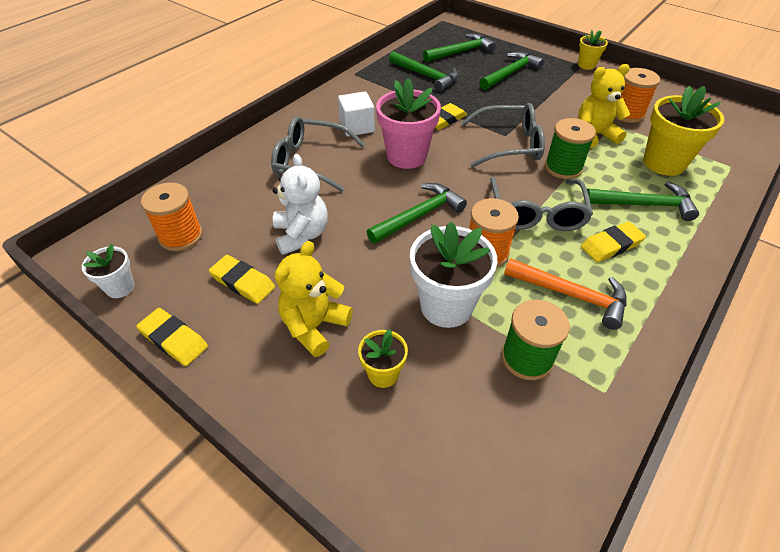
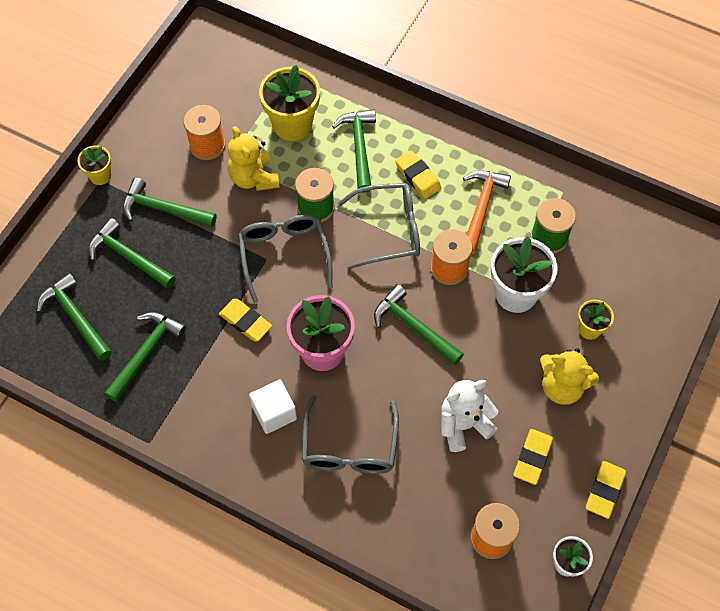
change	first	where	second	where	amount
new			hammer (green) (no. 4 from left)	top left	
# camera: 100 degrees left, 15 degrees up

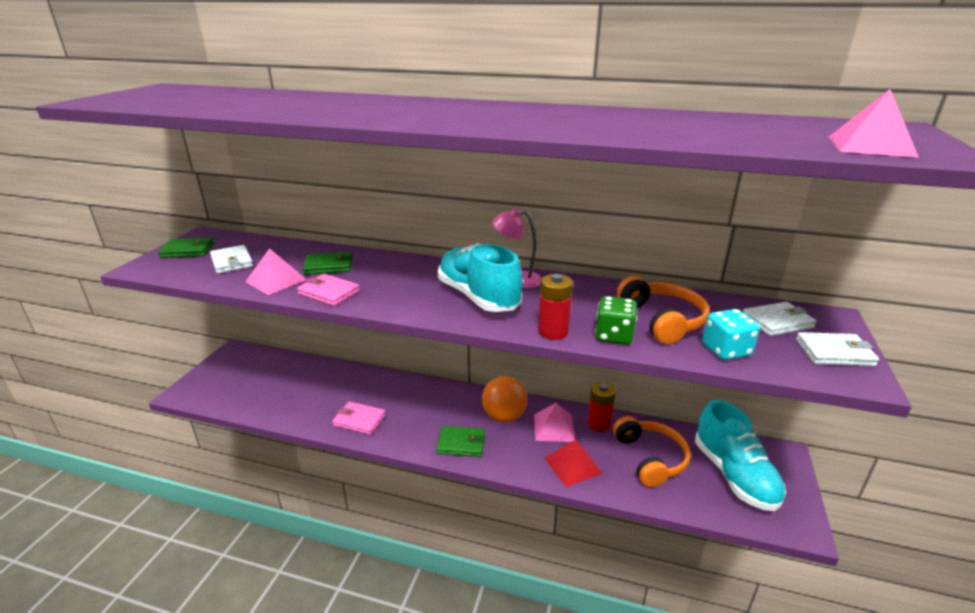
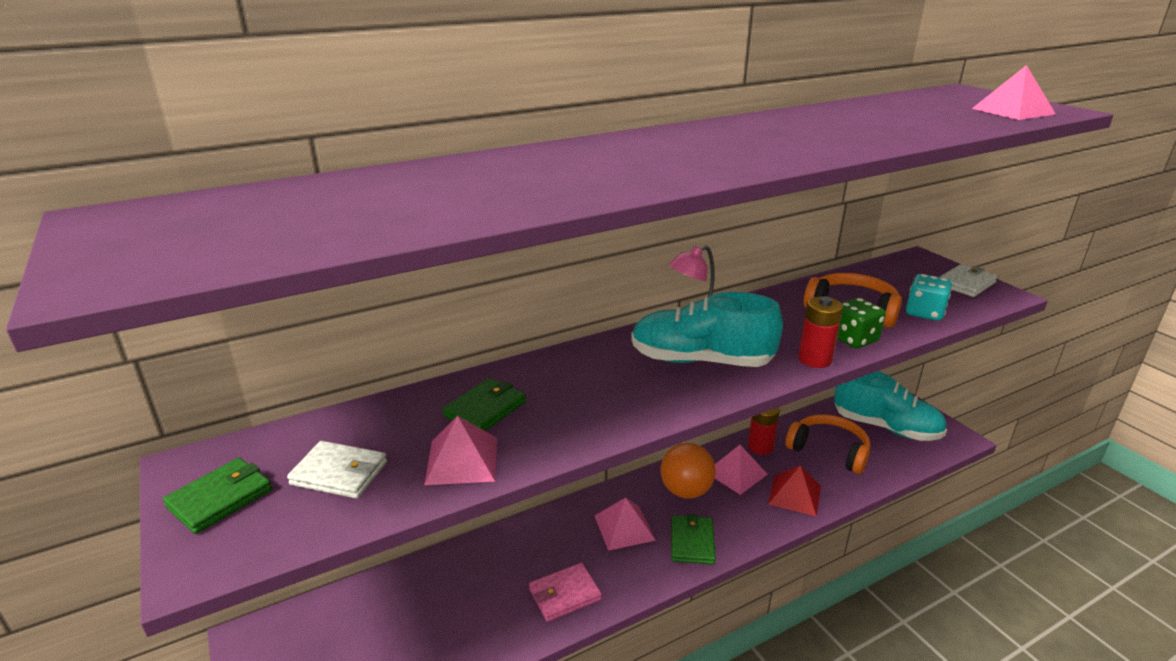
change	first	where	second	where	amount
gone	wallet (pink) (no. 1 from left)	centre			
gone	wallet (white) (no. 2 from left)	middle right			
new			pyramid (pink) (no. 2 from left)	bottom centre	
rotated	wallet (green) (no. 3 from left)	bottom centre		bottom centre	45 degrees counterclockwise
# camera: 45 degrees left, 0 degrees up

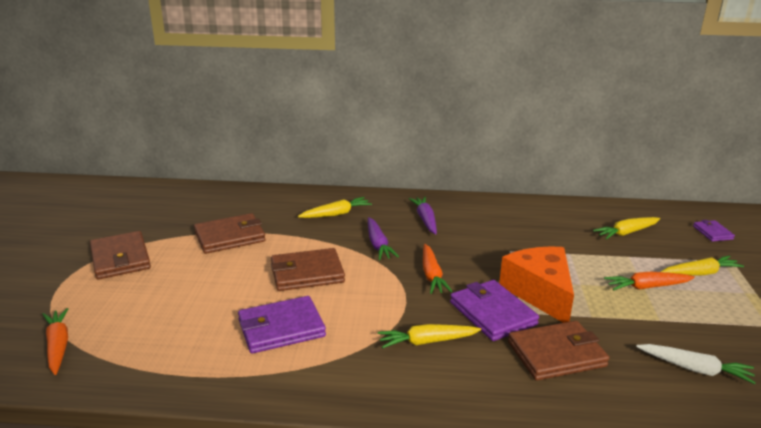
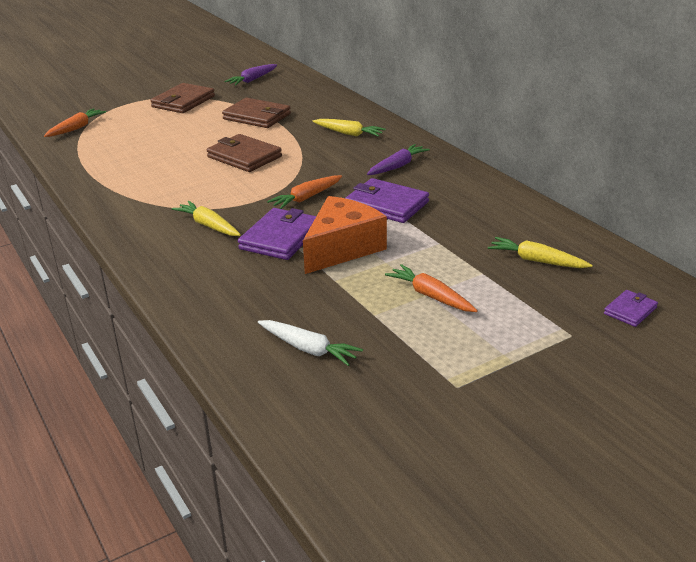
change	first	where	second	where	amount
gone	wallet (brown) (no. 4 from left)	bottom right			
gone	carrot (yellow) (no. 4 from left)	middle right			
shifted	wallet (purple) (no. 1 from left in the first image)	bottom centre	wallet (purple) (no. 2 from left)	centre	
shifted	carrot (purple) (no. 1 from left)	centre		top centre	
rotated	carrot (white)	bottom right		centre	45 degrees counterclockwise
# camera: 55 degrees right, 5 degrees up

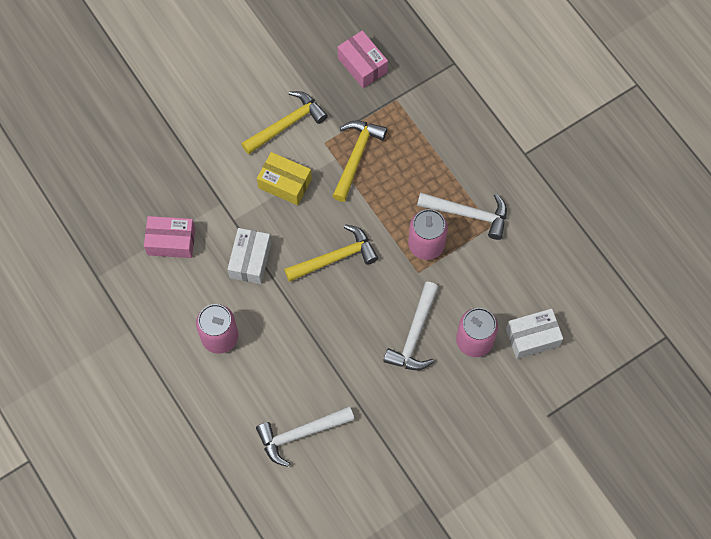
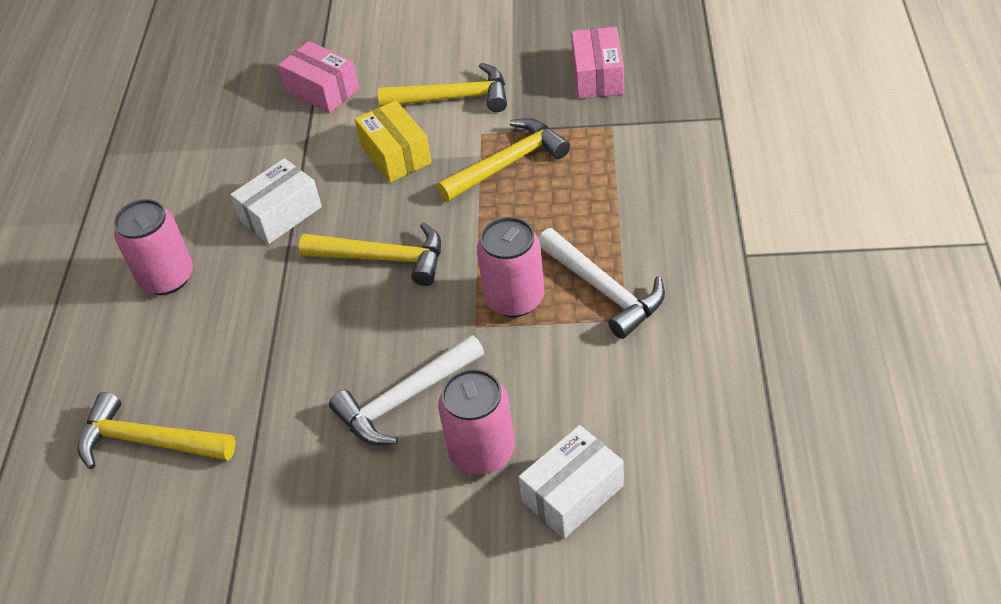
change	first	where	second	where	amount
shifted	box (pink) (no. 1 from left)	middle left		top left	
repainted	hammer (white) (no. 1 from left)	bottom centre	hammer (yellow) (no. 1 from left)	bottom left	
rotated	box (white) (no. 2 from left)	middle right		bottom centre	60 degrees counterclockwise
# camera: 40 degrees right, 20 degrees down

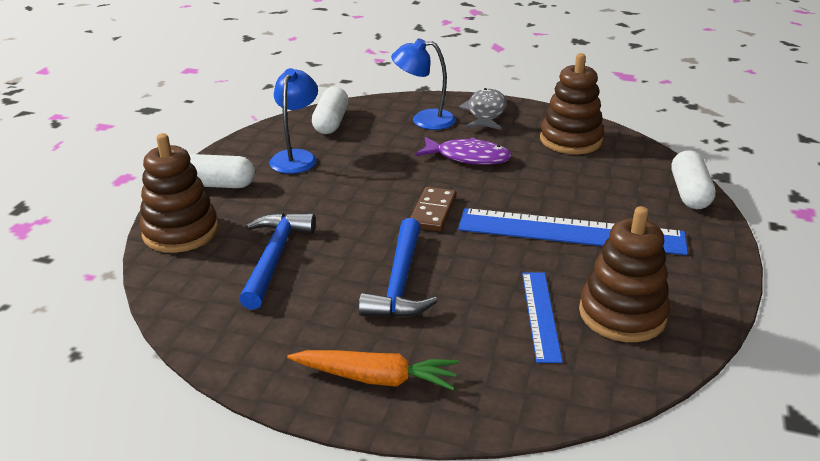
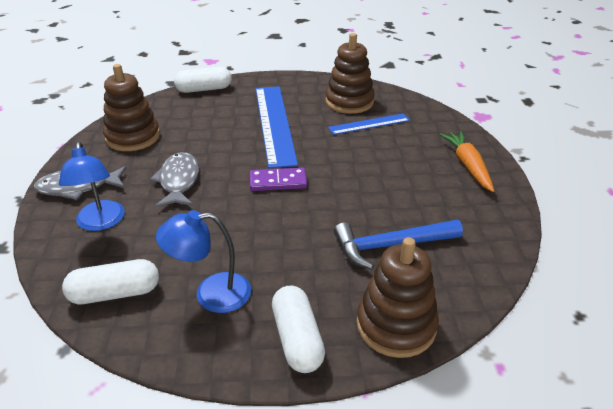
change	first	where	second	where	amount
gone	hammer (blue) (no. 2 from left)	centre			
repainted	domino (brown)	centre	domino (purple)	centre	
repainted	fish (purple)	top centre	fish (grey) (no. 2 from left)	middle left	
# camera: 110 degrees left, 5 degrees up

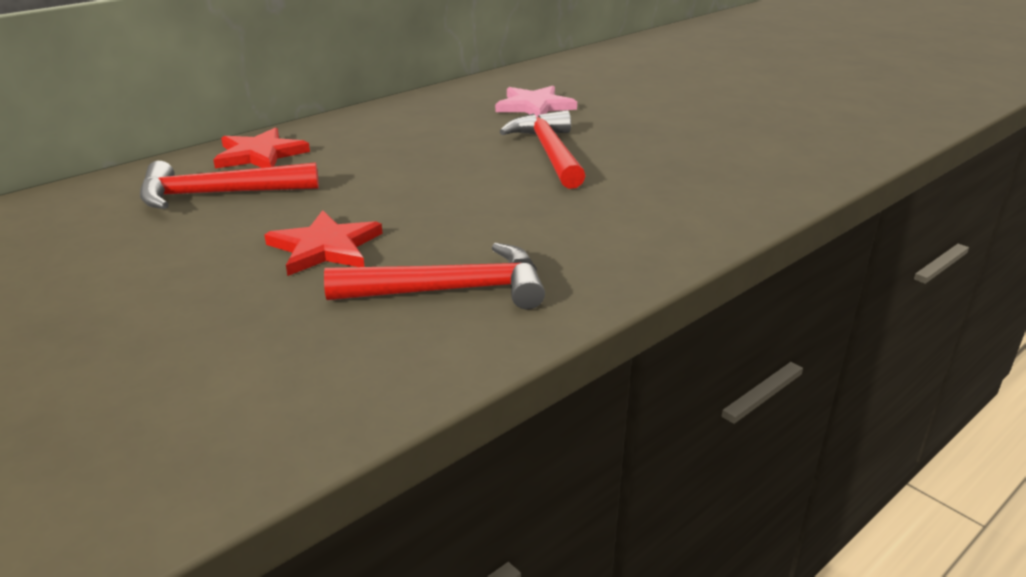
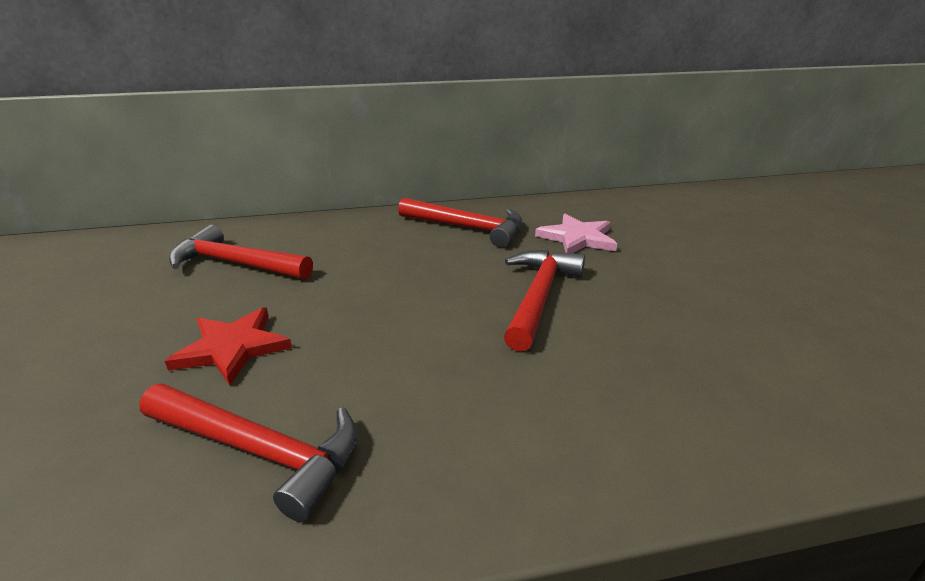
change	first	where	second	where	amount
gone	star (red) (no. 1 from left)	top left			
new			hammer (red) (no. 3 from left)	centre	
# camera: 30 degrees right, 0 degrees up

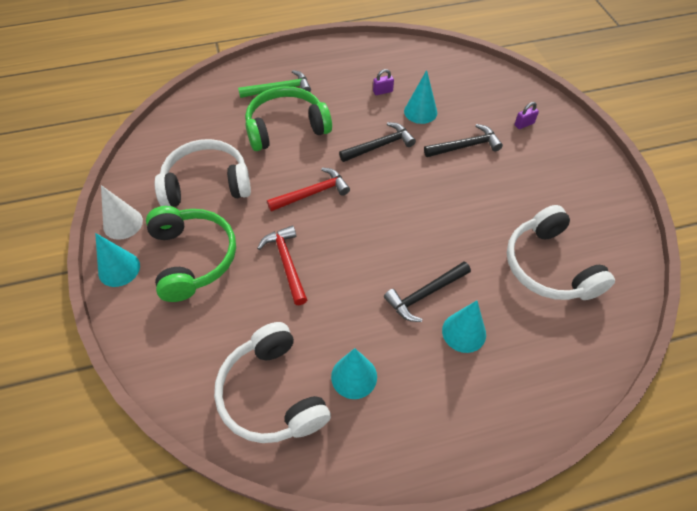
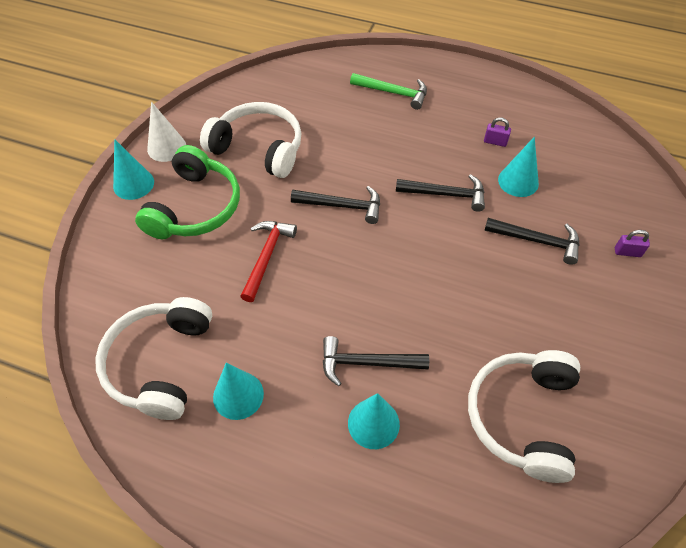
change	first	where	second	where	amount
gone	headphones (green) (no. 2 from left)	top centre			
repainted	hammer (red) (no. 2 from left)	centre	hammer (black) (no. 1 from left)	centre	
# camera: 35 degrees right, 0 degrees up

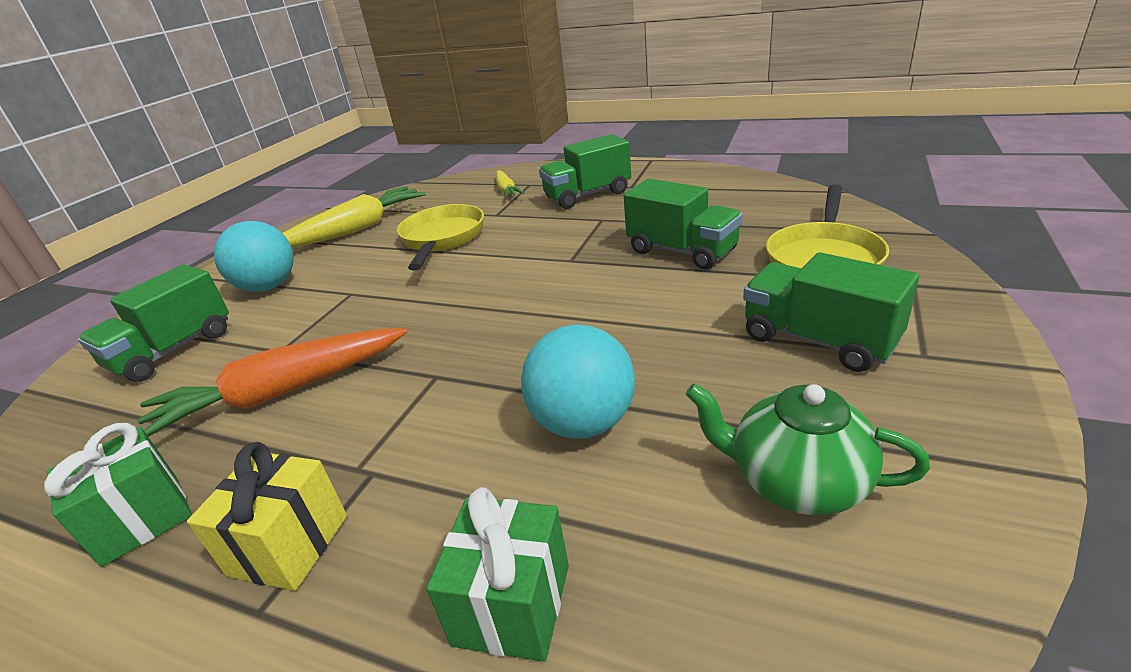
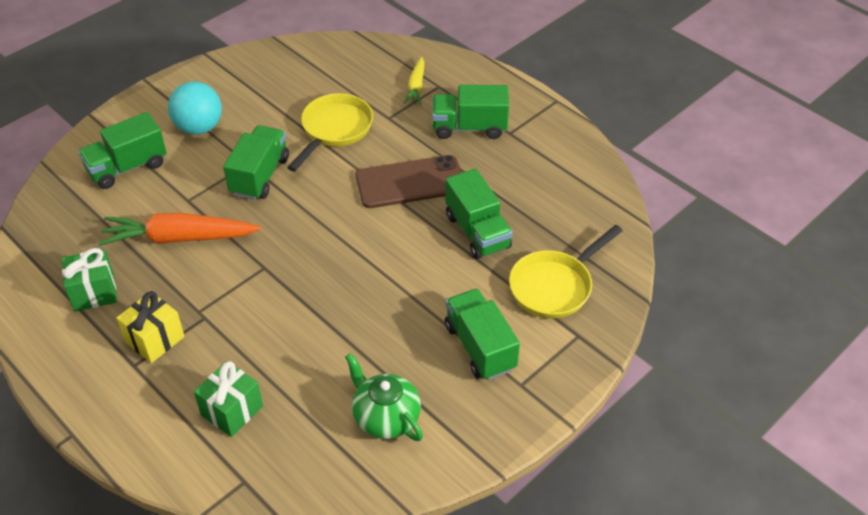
change	first	where	second	where	amount
gone	carrot (yellow) (no. 1 from left)	top left			
gone	ball (turquoise) (no. 2 from left)	centre			
new			truck (green) (no. 2 from left)	top left	
new			phone (brown)	centre	
# camera: 20 degrees right, 15 degrees up

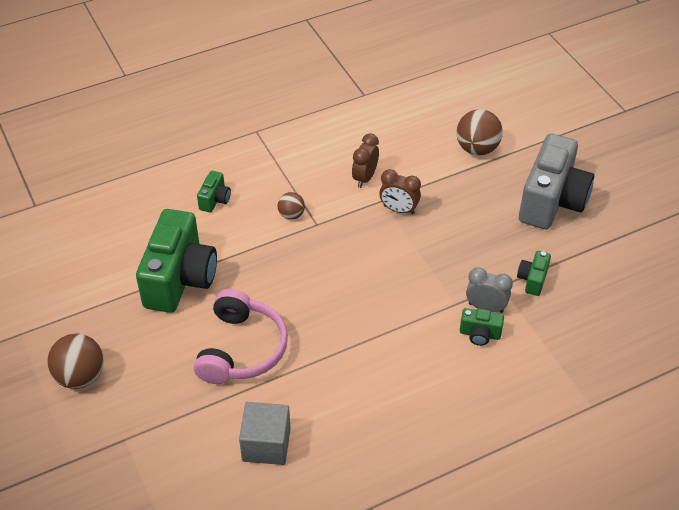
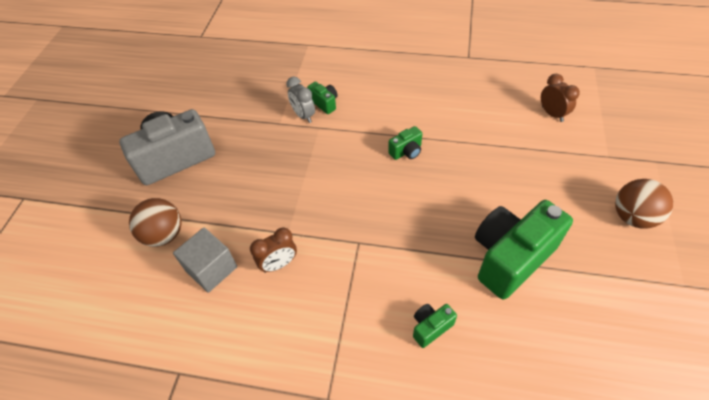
change	first	where	second	where	amount
gone	headphones (pink)	centre			
gone	ball (brown) (no. 2 from left)	centre			
shifted	cube (grey)	bottom centre		middle left	
shifted	clock (brown) (no. 2 from left)	centre		top right	
shifted	camera (green) (no. 4 from left in the first image)	middle right	camera (green) (no. 2 from left)	centre	
# camera: 140 degrees left, 5 degrees up

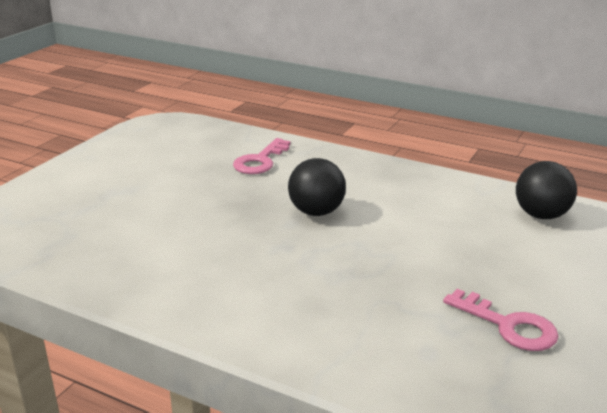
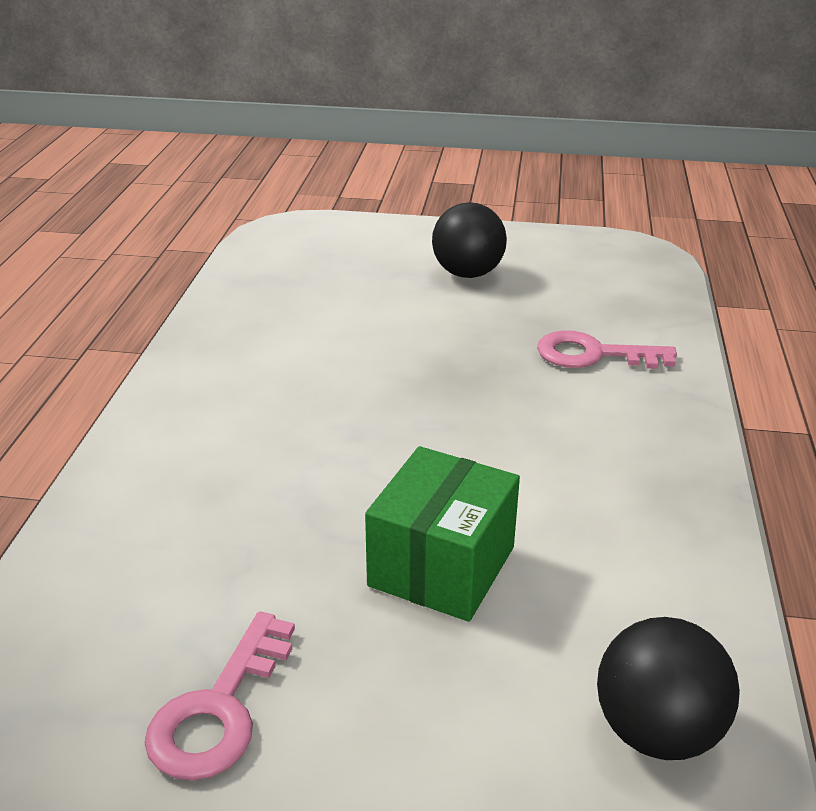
change	first	where	second	where	amount
new			box (green)	centre	
shifted	ball (black) (no. 1 from left)	centre		top centre	
# camera: 70 degrees right, 5 degrees up

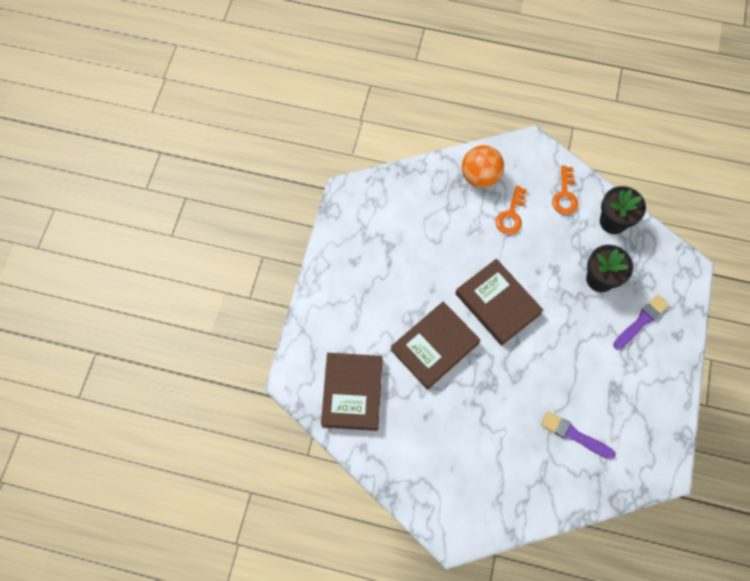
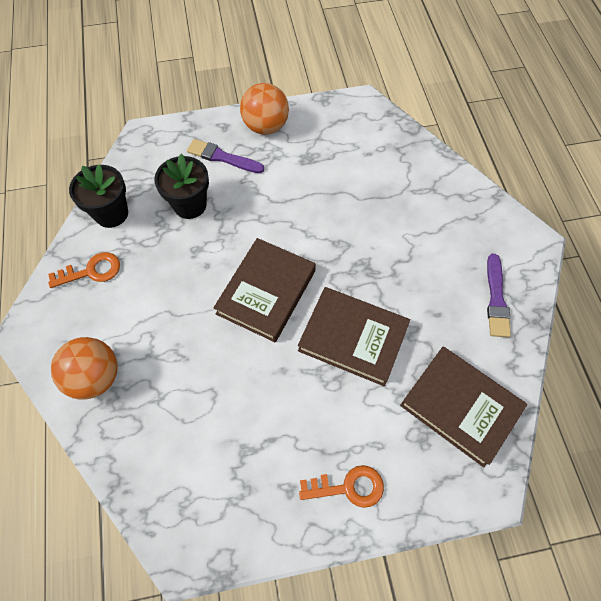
change	first	where	second	where	amount
new			ball (orange) (no. 2 from left)	top centre	
shifted	key (orange) (no. 1 from left in the first image)	middle right	key (orange) (no. 2 from left)	bottom centre	
shifted	brush (purple) (no. 1 from left in the first image)	bottom right	brush (purple) (no. 2 from left)	middle right	
rotated	book (brown) (no. 1 from left in the first image)	bottom centre	book (brown) (no. 3 from left)	bottom right	60 degrees clockwise
# camera: 115 degrees left, 5 degrees down

